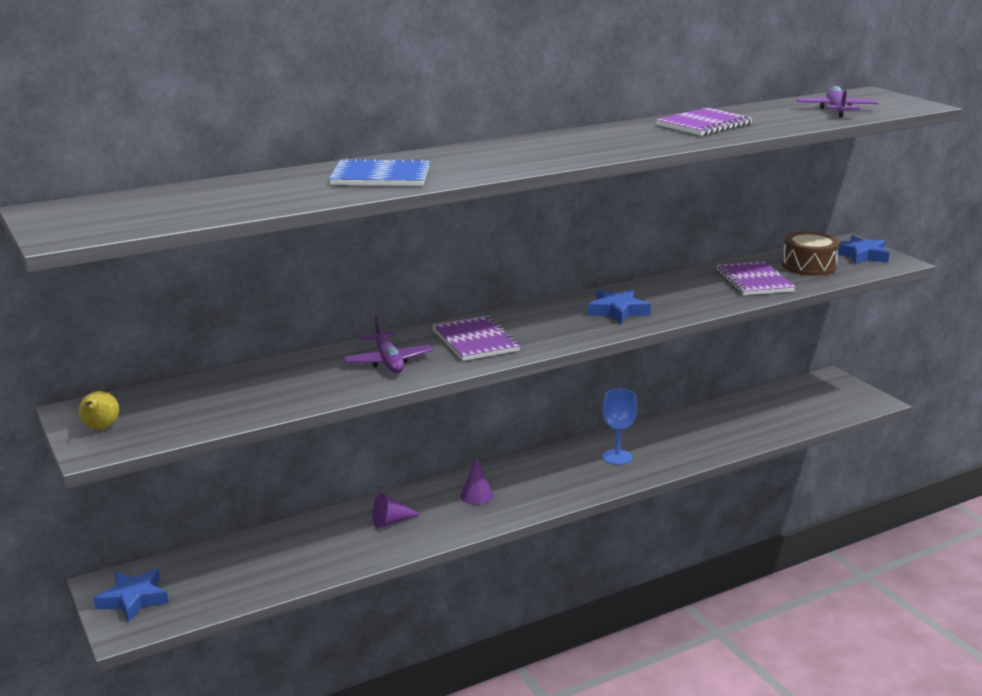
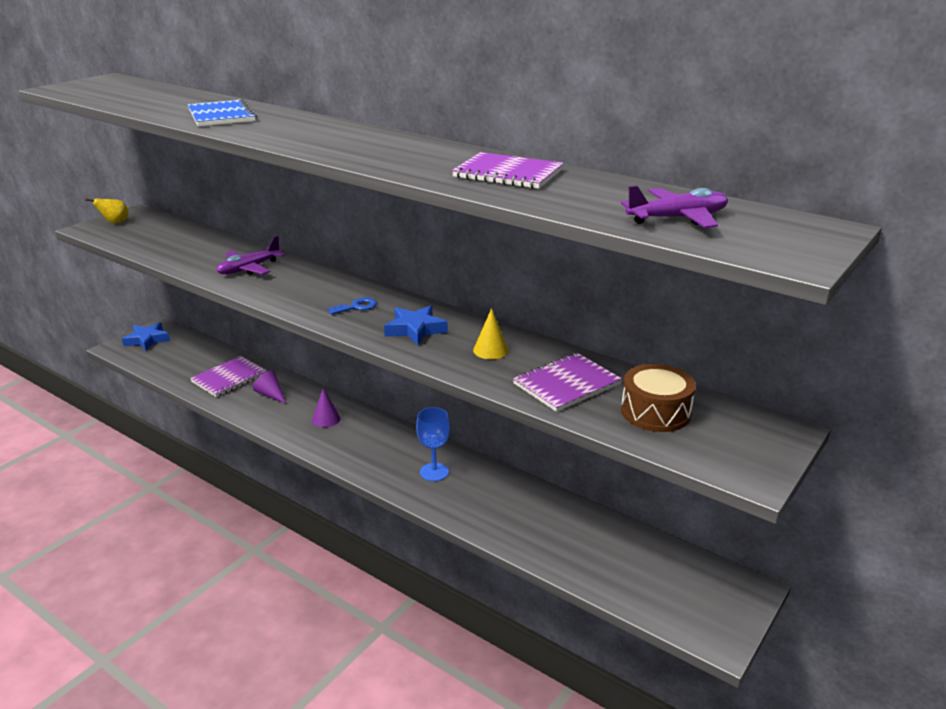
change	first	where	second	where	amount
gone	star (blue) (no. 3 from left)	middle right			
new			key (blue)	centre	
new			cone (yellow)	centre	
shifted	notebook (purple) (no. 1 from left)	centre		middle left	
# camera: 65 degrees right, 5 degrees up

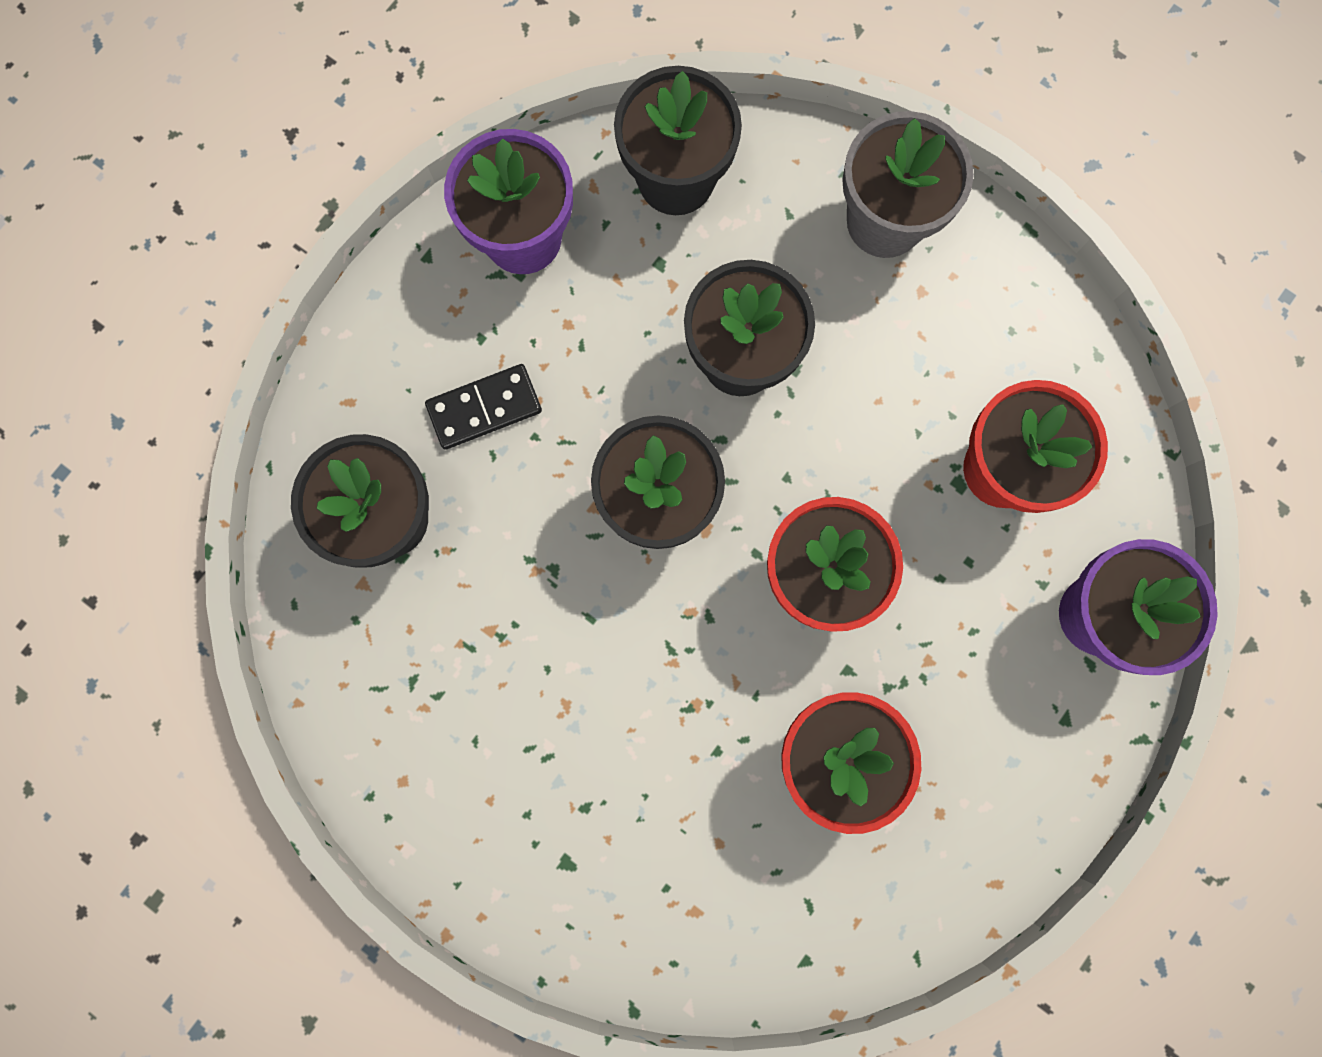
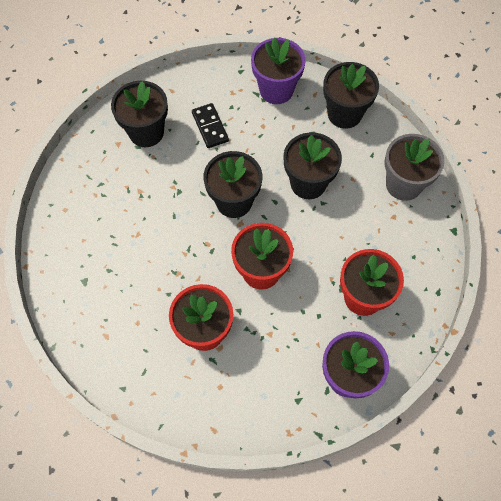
change	first	where	second	where	amount
rotated	domino (black)	centre		top centre	45 degrees clockwise
# camera: 45 degrees right, 15 degrees down

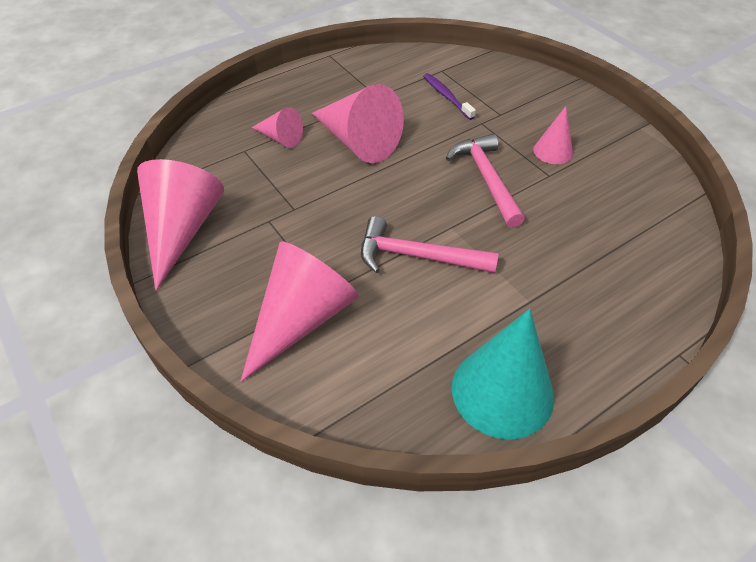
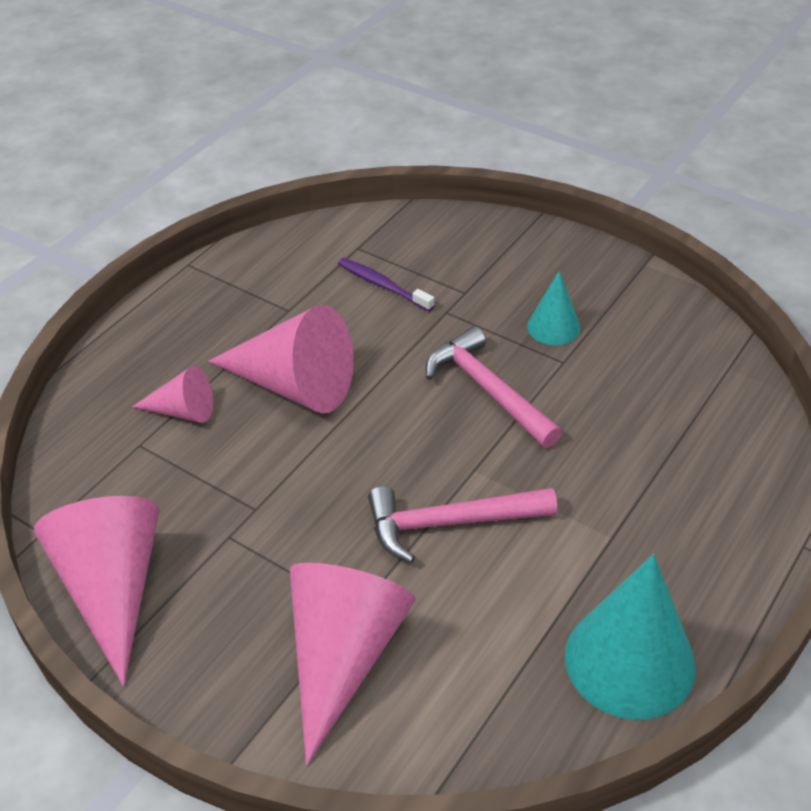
change	first	where	second	where	amount
repainted	cone (pink) (no. 5 from left)	top right	cone (turquoise) (no. 1 from left)	middle right	
# camera: 20 degrees left, 5 degrees down

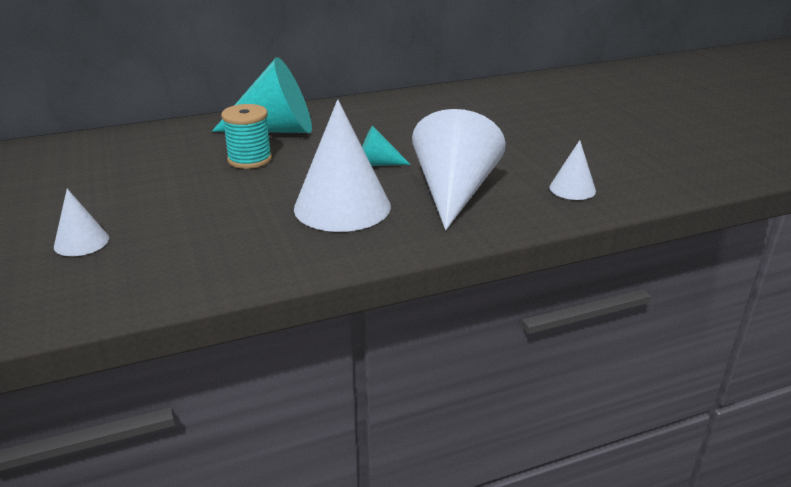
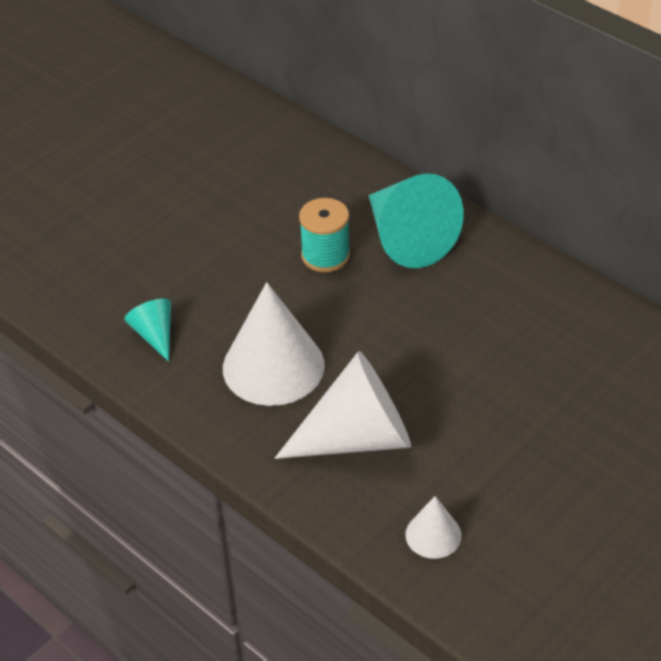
change	first	where	second	where	amount
gone	cone (white) (no. 1 from left)	middle left			
shifted	cone (turquoise) (no. 2 from left in the first image)	top centre	cone (turquoise) (no. 1 from left)	middle left	
# camera: 65 degrees right, 15 degrees up

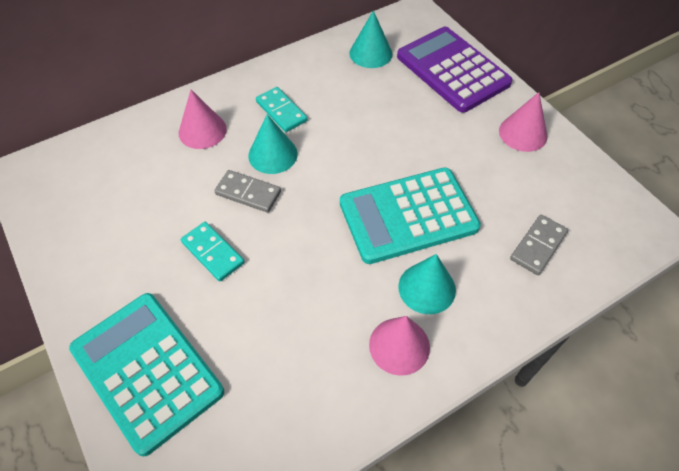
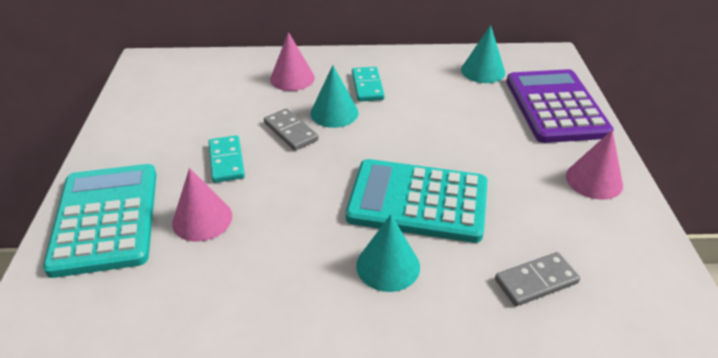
change	first	where	second	where	amount
shifted	cone (pink) (no. 2 from left in the first image)	bottom centre	cone (pink) (no. 1 from left)	middle left	
# camera: 30 degrees right, 15 degrees down

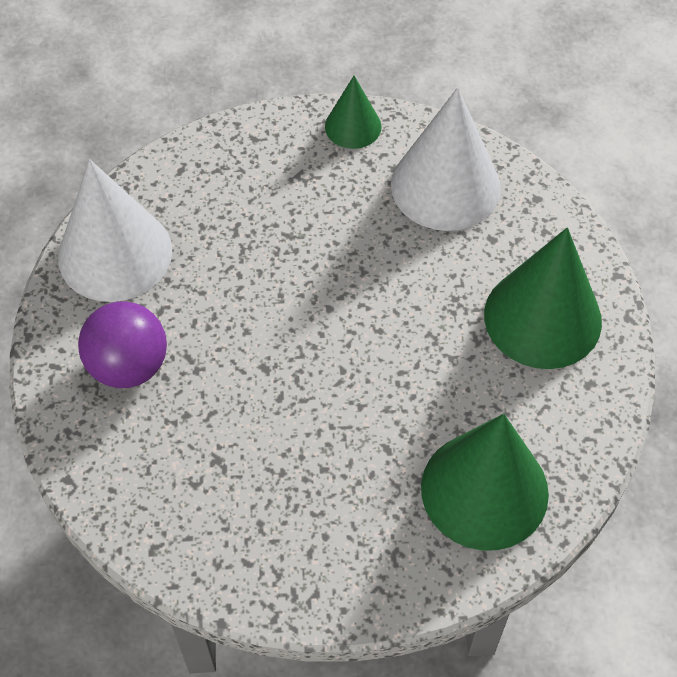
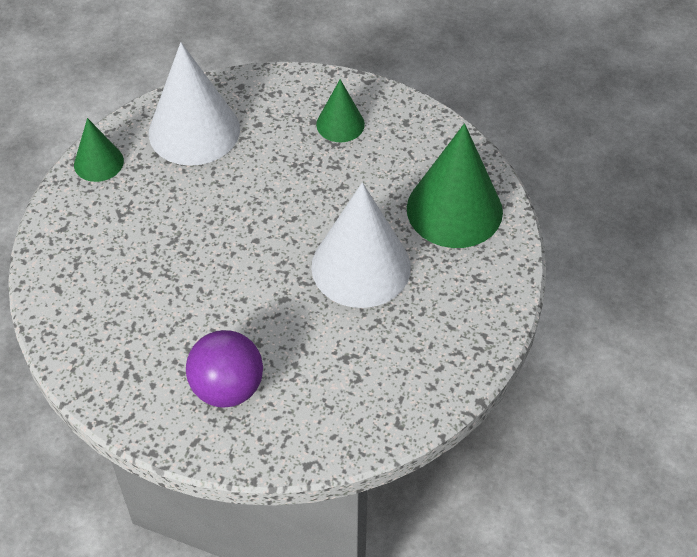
change	first	where	second	where	amount
shifted	cone (white) (no. 1 from left in the first image)	middle left	cone (white) (no. 2 from left)	centre	
scaled	cone (green) (no. 3 from left in the first image)	middle right	cone (green) (no. 2 from left)	top centre	x0.53
# camera: 65 degrees left, 5 degrees down

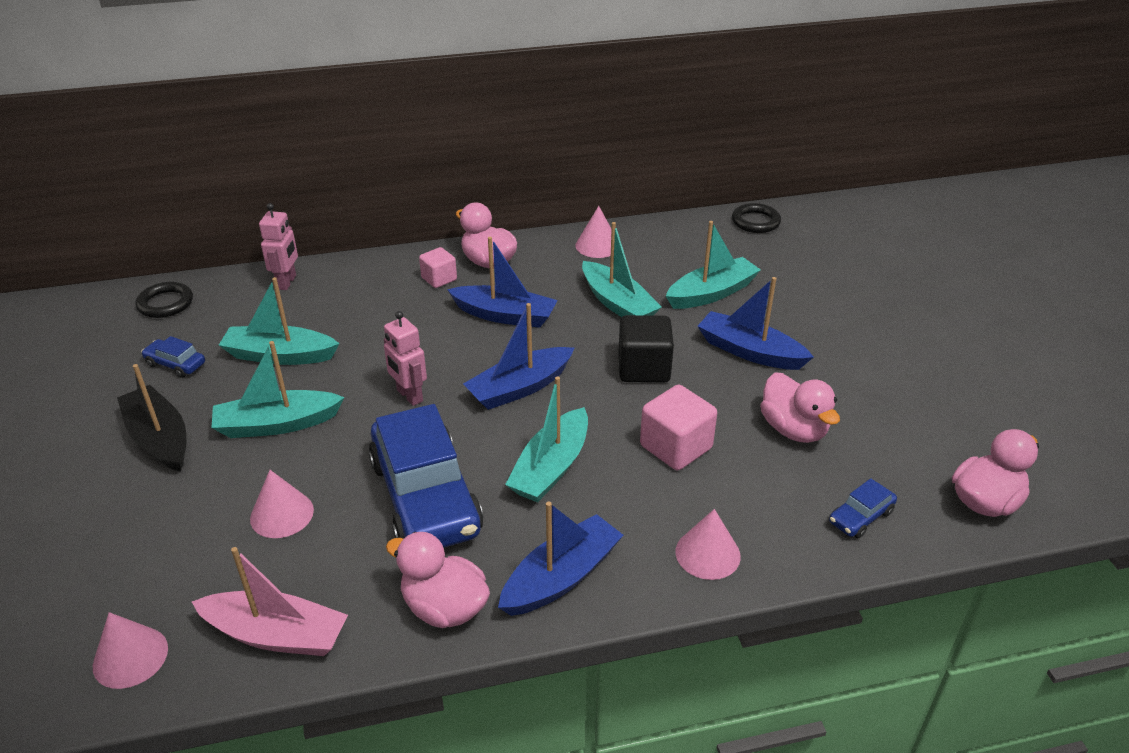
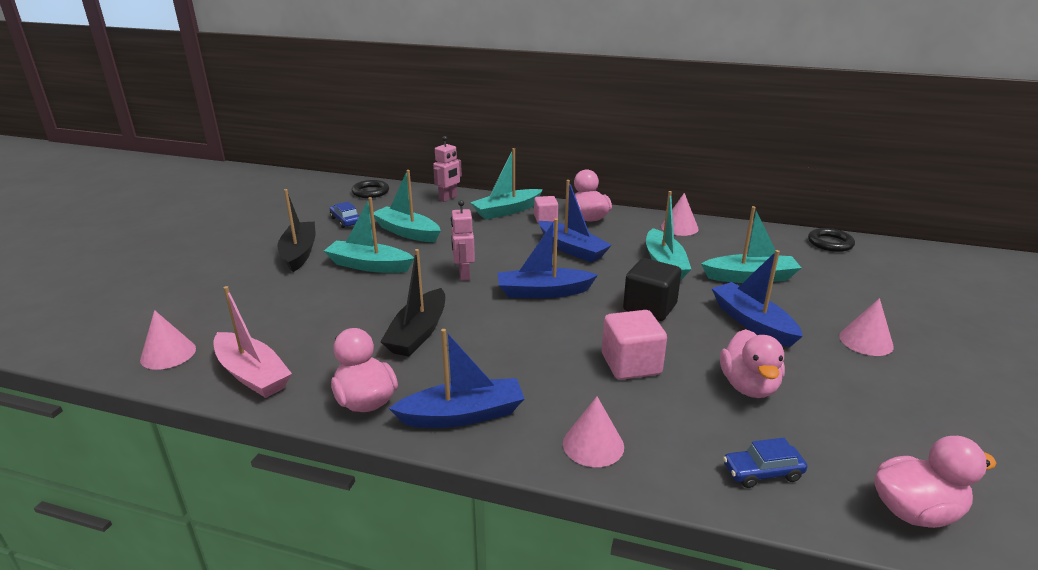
change	first	where	second	where	amount
shifted	cone (pink) (no. 2 from left in the first image)	bottom left	cone (pink) (no. 4 from left)	middle right	
shifted	boat (turquoise) (no. 3 from left)	centre		top centre	
swapped	car (blue) (no. 2 from left)	centre	boat (black) (no. 2 from left)	centre	
# camera: 30 degrees right, 10 degrees down

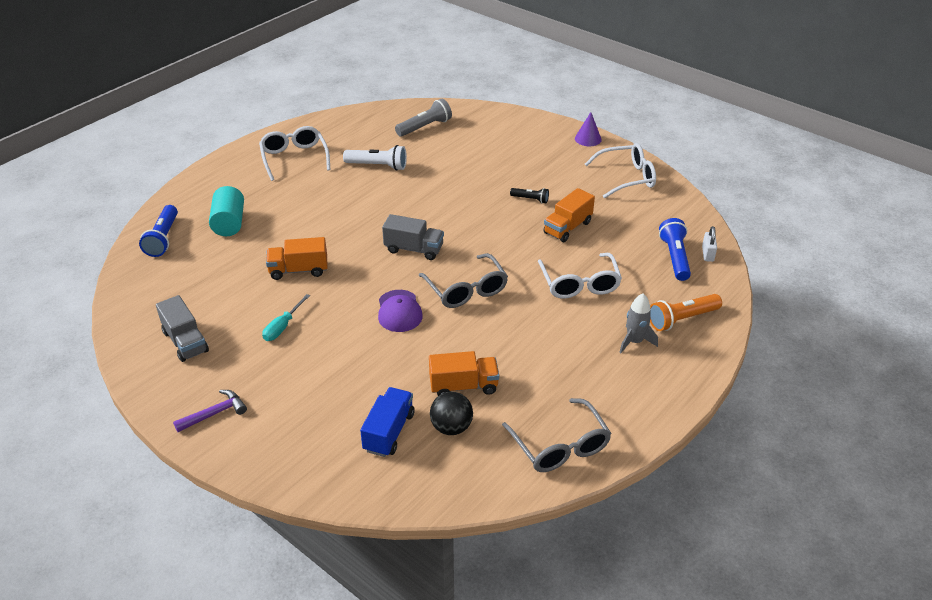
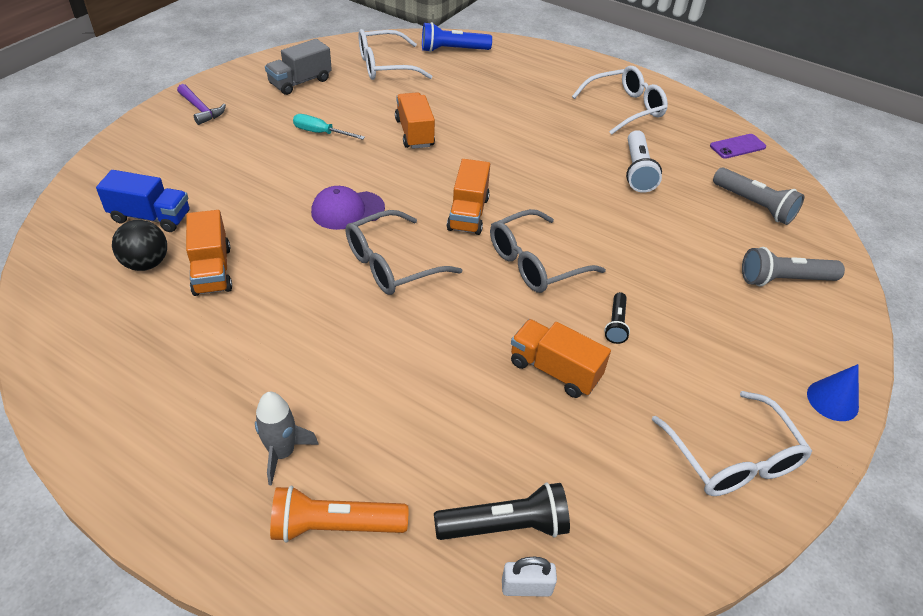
change	first	where	second	where	amount
gone	cylinder (turquoise)	middle left			
new			phone (purple)	top right	
new			flashlight (grey) (no. 2 from left)	middle right	
shifted	glasses (grey) (no. 2 from left)	bottom centre		centre	
shifted	glasses (white) (no. 2 from left in the first image)	centre	glasses (white) (no. 1 from left)	top centre	
repainted	truck (grey) (no. 2 from left)	centre	truck (orange) (no. 3 from left)	top centre	
repainted	cone (purple)	top centre	cone (blue)	middle right	
repainted	flashlight (blue) (no. 2 from left)	middle right	flashlight (black) (no. 1 from left)	bottom centre	
rotated	flashlight (orange)	middle right		bottom centre	60 degrees counterclockwise
# camera: 80 degrees right, 5 degrees up

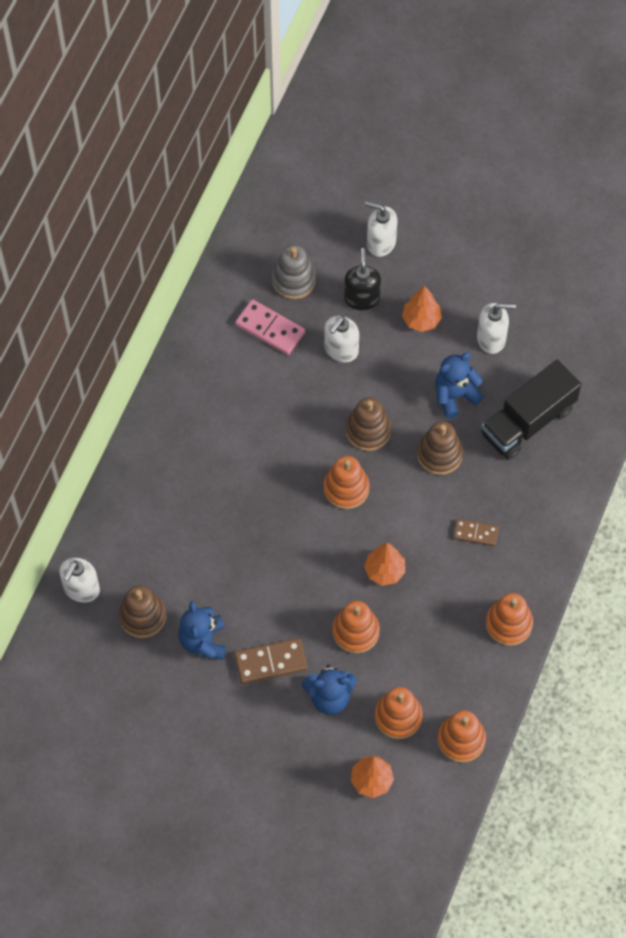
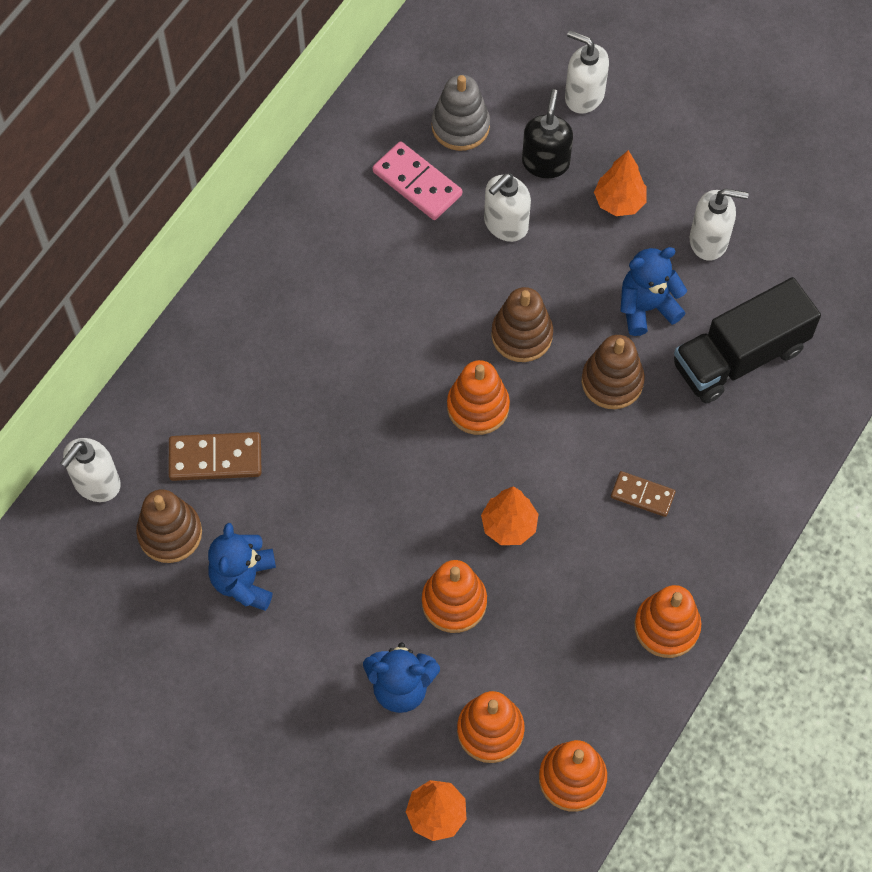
change	first	where	second	where	amount
shifted	domino (brown) (no. 1 from left)	bottom centre		middle left	
# camera: 10 degrees right, 0 degrees up

